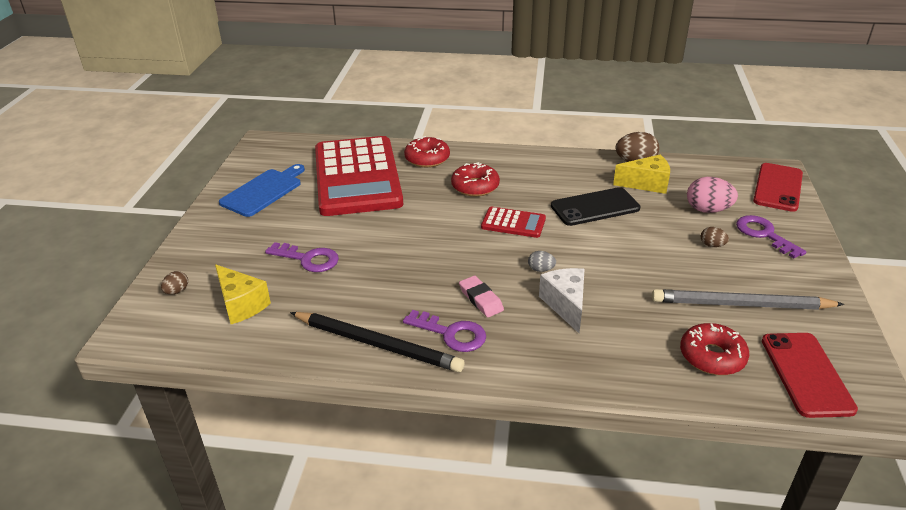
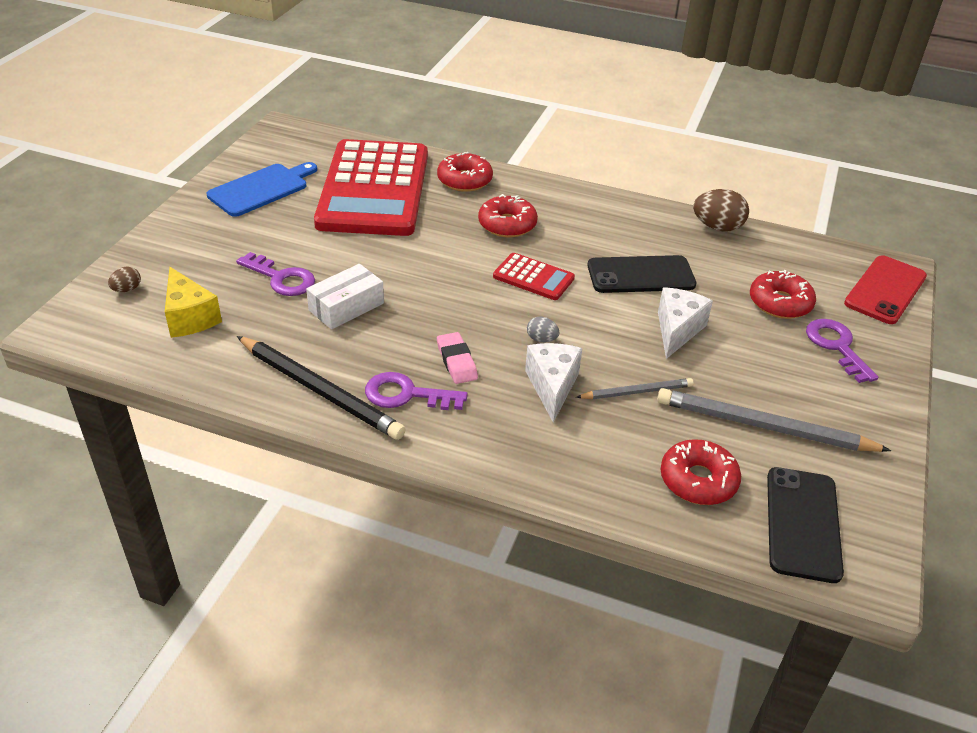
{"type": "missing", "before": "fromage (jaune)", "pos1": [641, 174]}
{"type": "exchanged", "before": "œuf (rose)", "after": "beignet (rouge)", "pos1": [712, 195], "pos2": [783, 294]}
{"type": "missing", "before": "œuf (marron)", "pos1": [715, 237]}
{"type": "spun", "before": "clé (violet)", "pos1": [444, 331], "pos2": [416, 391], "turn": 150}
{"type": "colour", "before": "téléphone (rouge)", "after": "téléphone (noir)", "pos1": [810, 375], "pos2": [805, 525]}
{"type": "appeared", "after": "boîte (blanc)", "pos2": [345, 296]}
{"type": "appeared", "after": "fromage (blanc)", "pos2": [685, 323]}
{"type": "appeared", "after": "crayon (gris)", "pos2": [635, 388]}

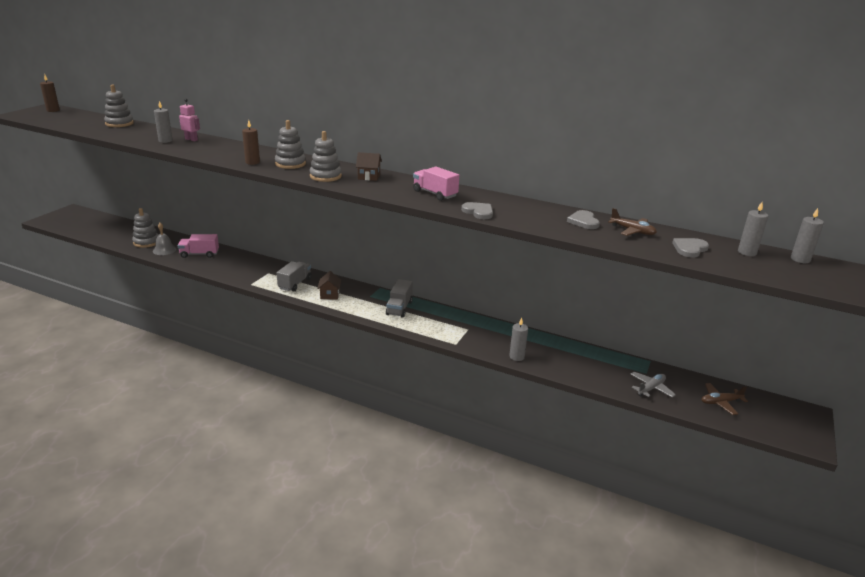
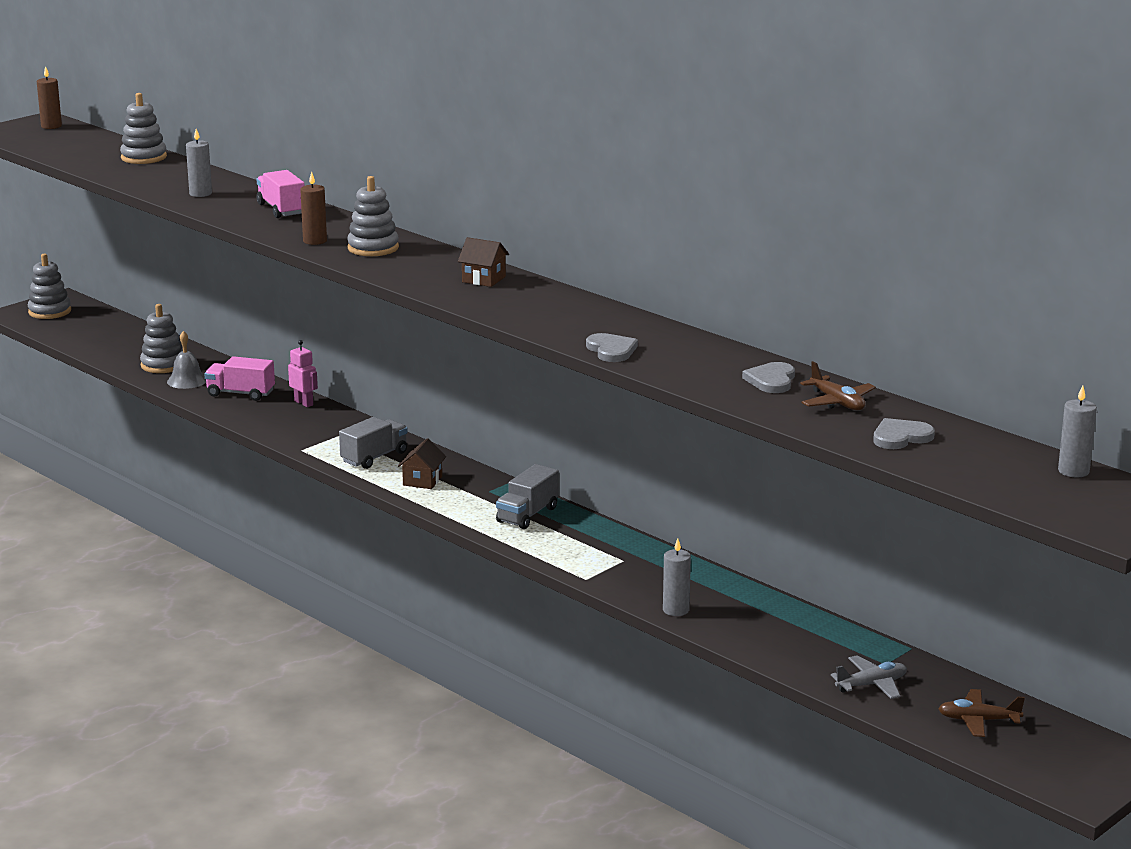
{"type": "relocated", "before": "robot (rose)", "pos1": [189, 120], "pos2": [303, 373]}
{"type": "relocated", "before": "jouet à empiler (gris)", "pos1": [326, 156], "pos2": [49, 286]}
{"type": "relocated", "before": "camion (rose)", "pos1": [436, 184], "pos2": [281, 194]}
{"type": "missing", "before": "bougie (gris)", "pos1": [753, 229]}

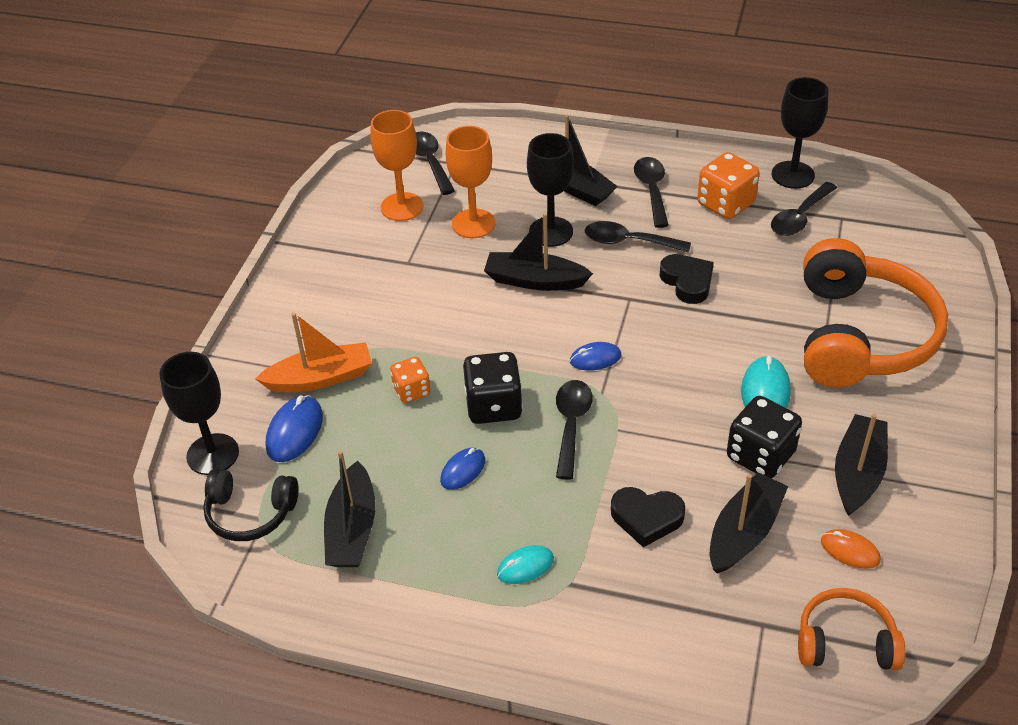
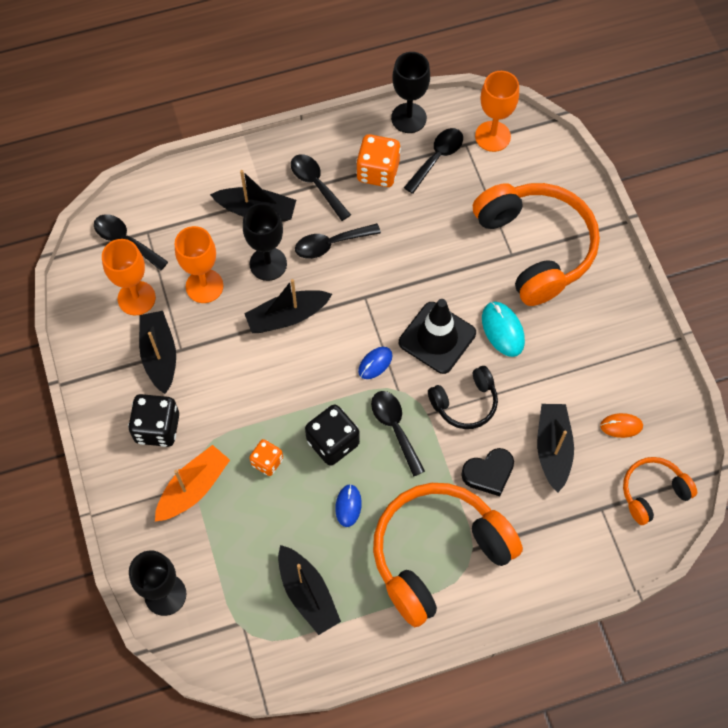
{"type": "spun", "before": "cuillère (noir)", "pos1": [804, 209], "pos2": [433, 161], "turn": -150}
{"type": "missing", "before": "cœur (noir)", "pos1": [687, 279]}
{"type": "missing", "before": "souris (bleu)", "pos1": [294, 428]}
{"type": "relocated", "before": "dé (noir)", "pos1": [764, 437], "pos2": [153, 420]}
{"type": "relocated", "before": "bateau (noir)", "pos1": [861, 465], "pos2": [157, 352]}
{"type": "relocated", "before": "casque audio (noir)", "pos1": [251, 505], "pos2": [463, 397]}
{"type": "exchanged", "before": "souris (turquoise)", "after": "casque audio (orange)", "pos1": [525, 564], "pos2": [448, 555]}
{"type": "appeared", "after": "verre à pied (orange)", "pos2": [497, 111]}
{"type": "appeared", "after": "cône de chantier (noir)", "pos2": [437, 336]}

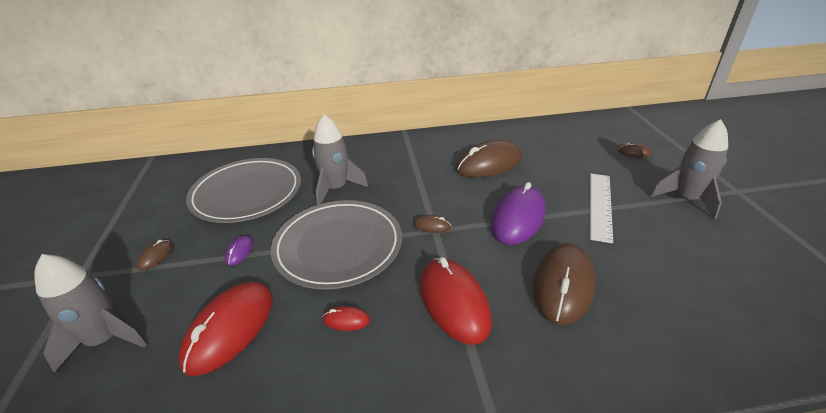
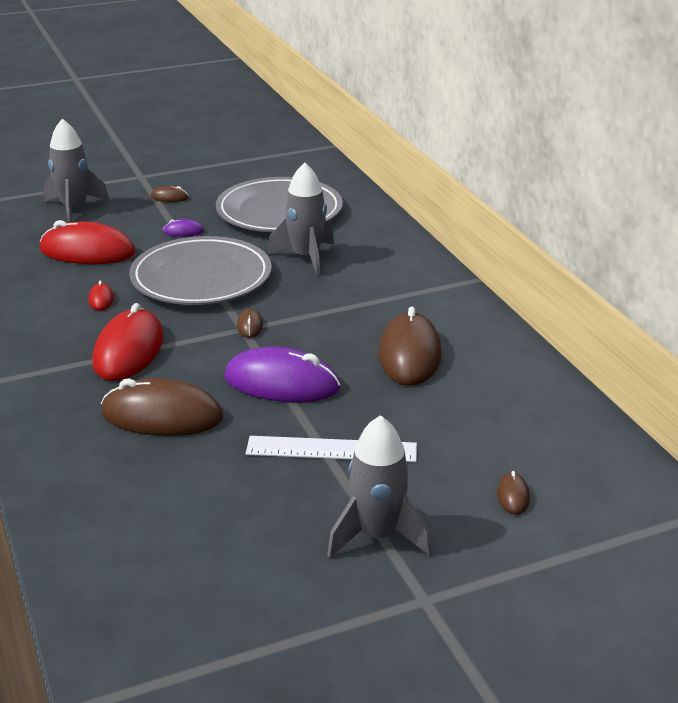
{"type": "spun", "before": "souris (marron)", "pos1": [489, 159], "pos2": [410, 346], "turn": 45}
{"type": "spun", "before": "souris (rouge)", "pos1": [456, 301], "pos2": [128, 342], "turn": -45}

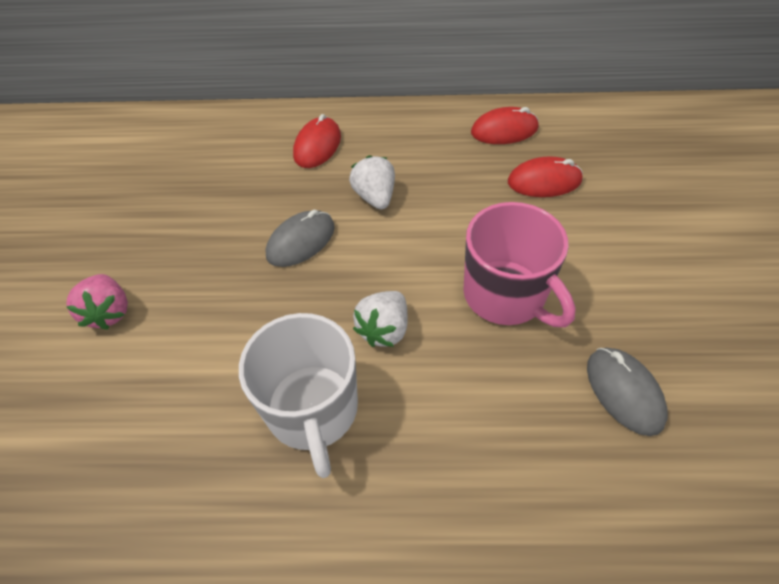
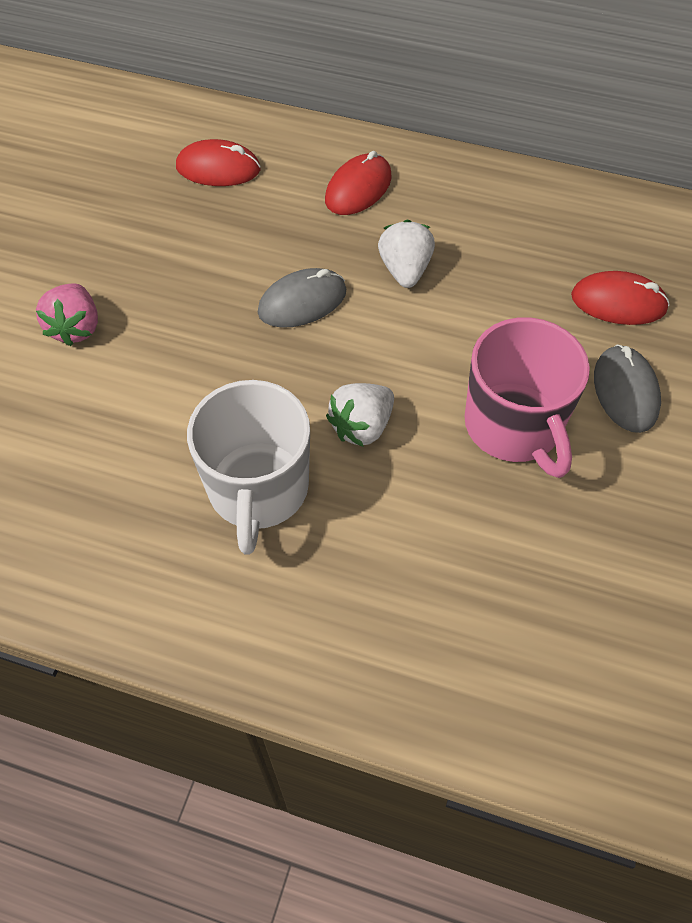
{"type": "relocated", "before": "souris (rouge)", "pos1": [505, 125], "pos2": [218, 162]}
{"type": "relocated", "before": "souris (gris)", "pos1": [627, 392], "pos2": [627, 388]}

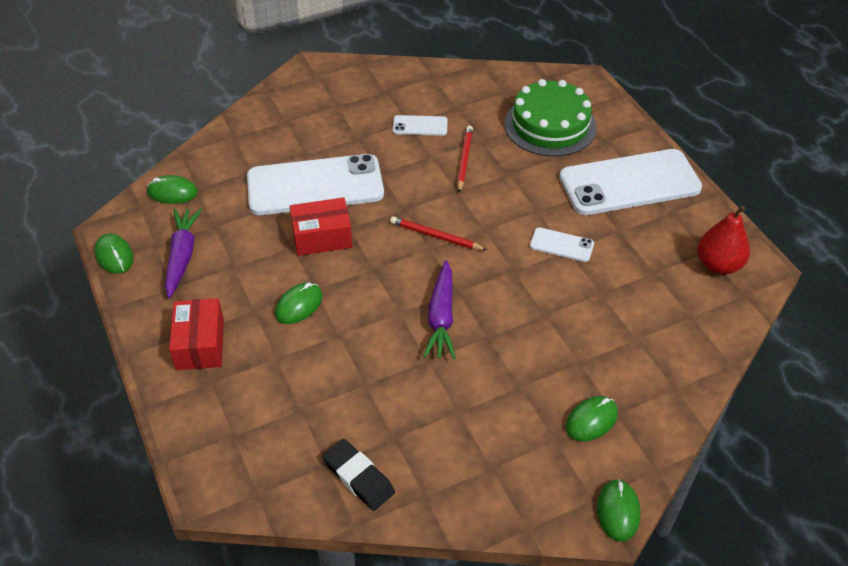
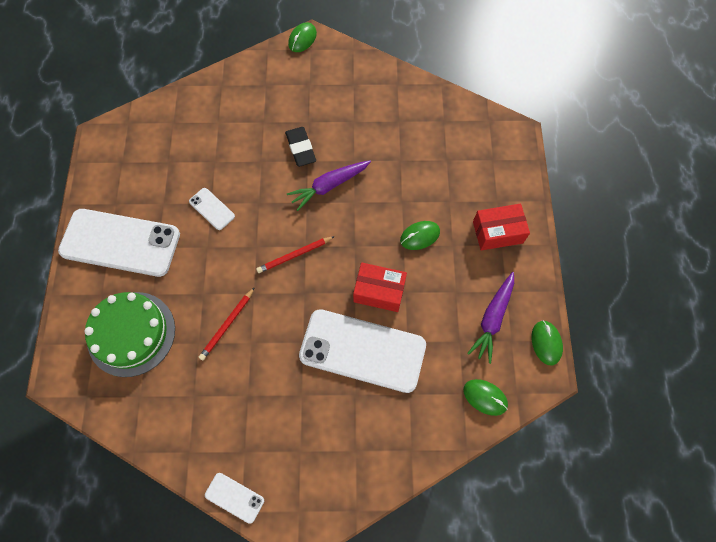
{"type": "relocated", "before": "téléphone (blanc)", "pos1": [420, 125], "pos2": [234, 498]}
{"type": "missing", "before": "poire (rouge)", "pos1": [724, 240]}
{"type": "spun", "before": "crayon (rouge)", "pos1": [438, 233], "pos2": [295, 254], "turn": 105}
{"type": "spun", "before": "carotte (violet)", "pos1": [439, 309], "pos2": [329, 185], "turn": -150}
{"type": "spun", "before": "boîte (rouge)", "pos1": [196, 334], "pos2": [501, 227], "turn": 60}
{"type": "missing", "before": "souris (vert)", "pos1": [591, 418]}
{"type": "relocated", "before": "gomme (noir)", "pos1": [358, 475], "pos2": [300, 147]}

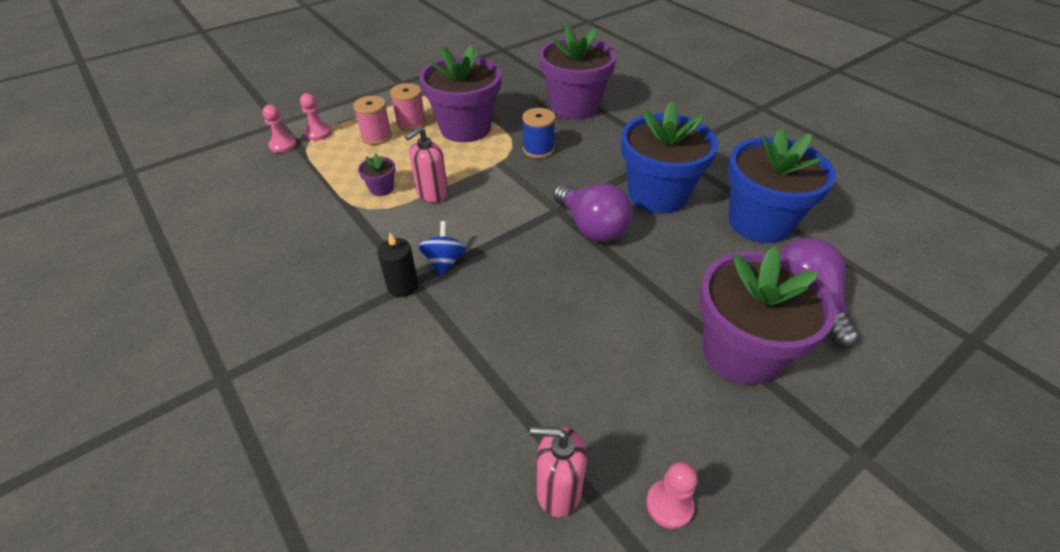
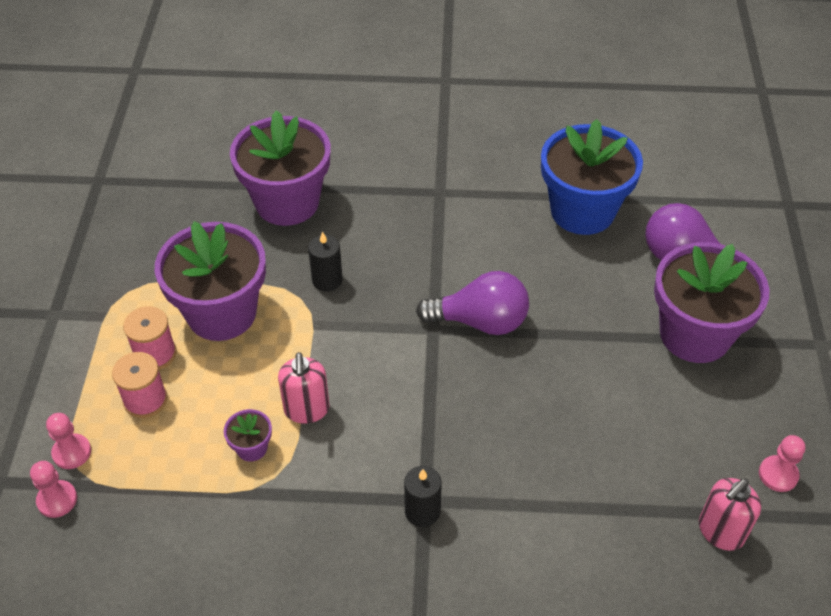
{"type": "missing", "before": "pot de fleurs (bleu)", "pos1": [669, 157]}
{"type": "exchanged", "before": "bobine (bleu)", "after": "bougie (noir)", "pos1": [538, 133], "pos2": [325, 261]}
{"type": "missing", "before": "toupie (bleu)", "pos1": [442, 248]}

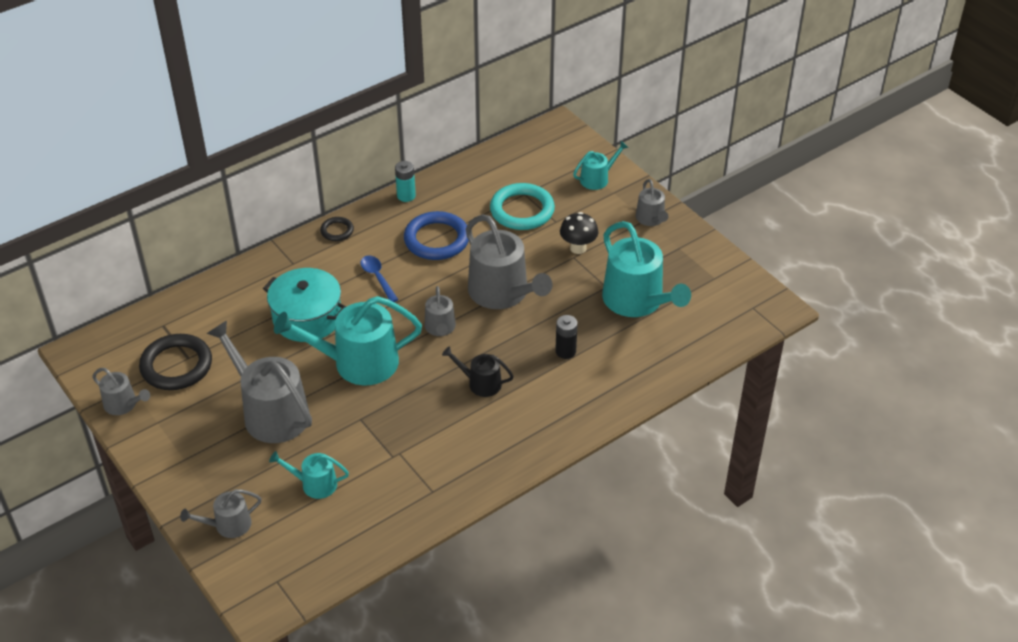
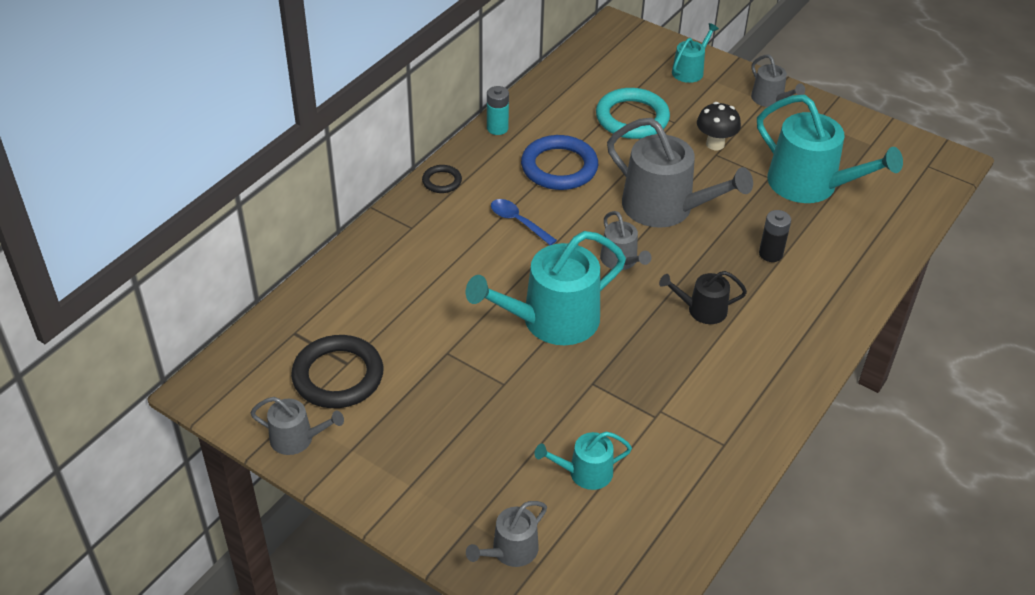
{"type": "missing", "before": "marmite (turquoise)", "pos1": [304, 305]}
{"type": "missing", "before": "arrosoir (gris)", "pos1": [259, 381]}

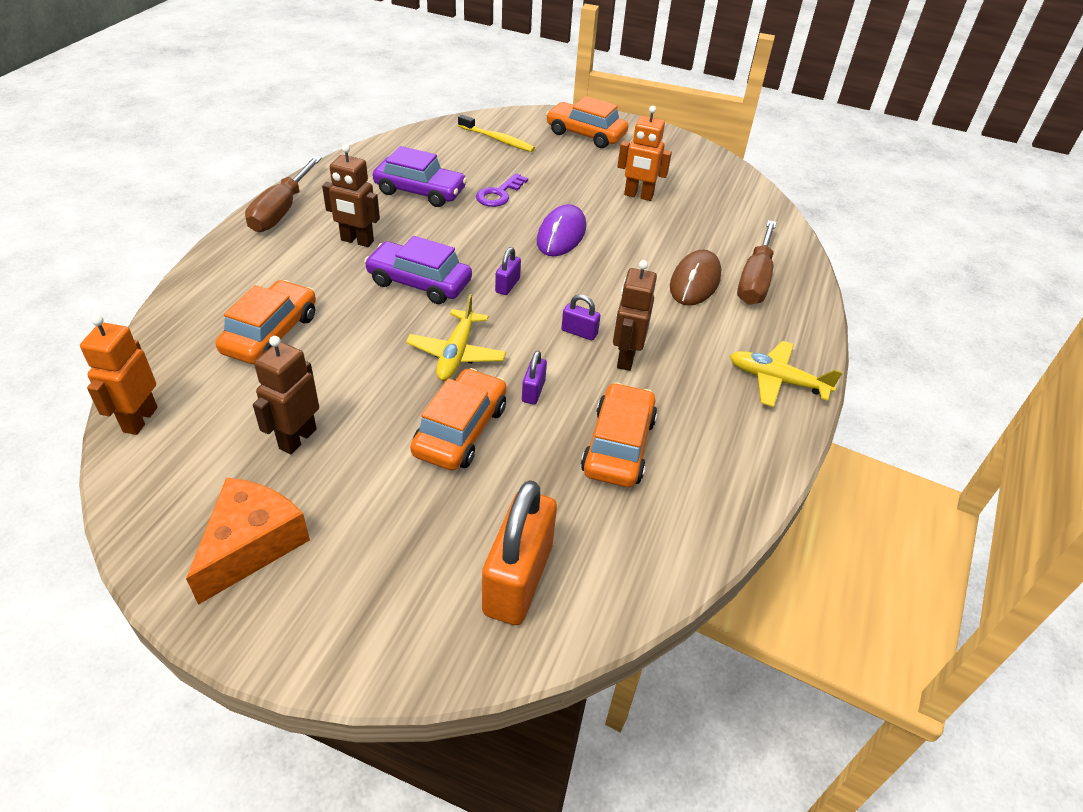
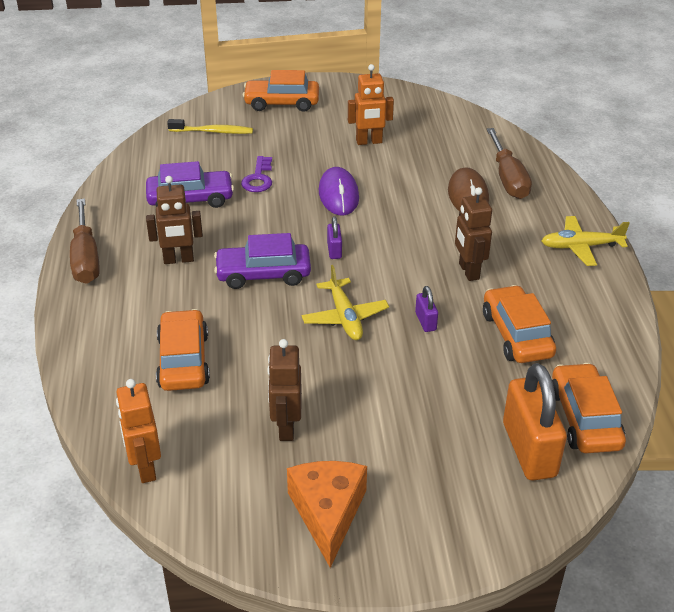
{"type": "missing", "before": "cadenas (violet)", "pos1": [581, 317]}
{"type": "relocated", "before": "voiture (orange)", "pos1": [458, 419], "pos2": [589, 408]}

